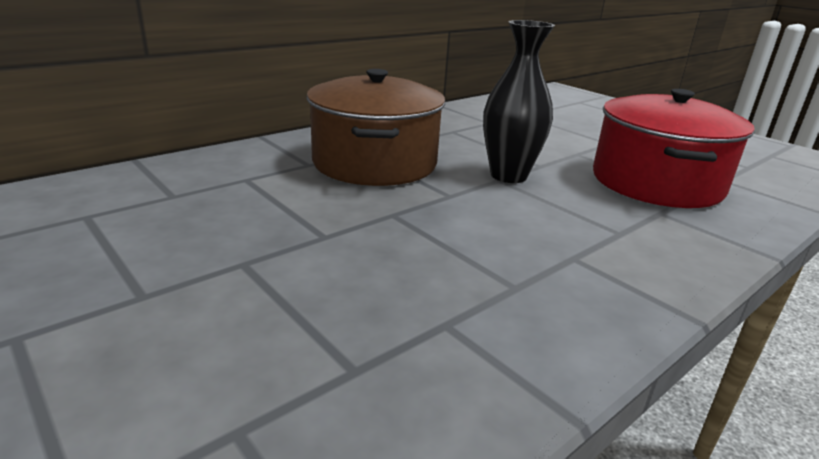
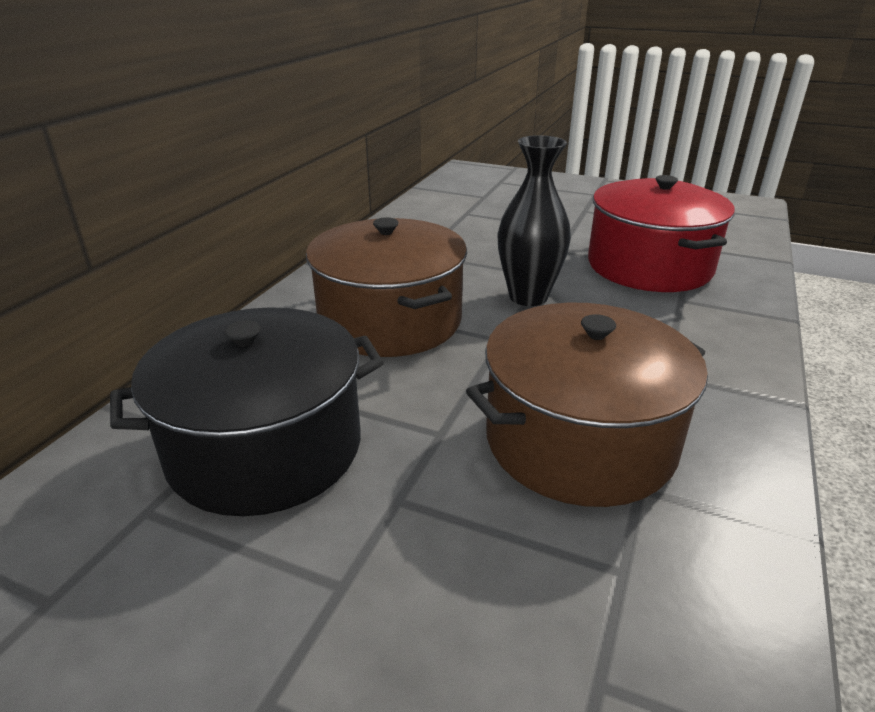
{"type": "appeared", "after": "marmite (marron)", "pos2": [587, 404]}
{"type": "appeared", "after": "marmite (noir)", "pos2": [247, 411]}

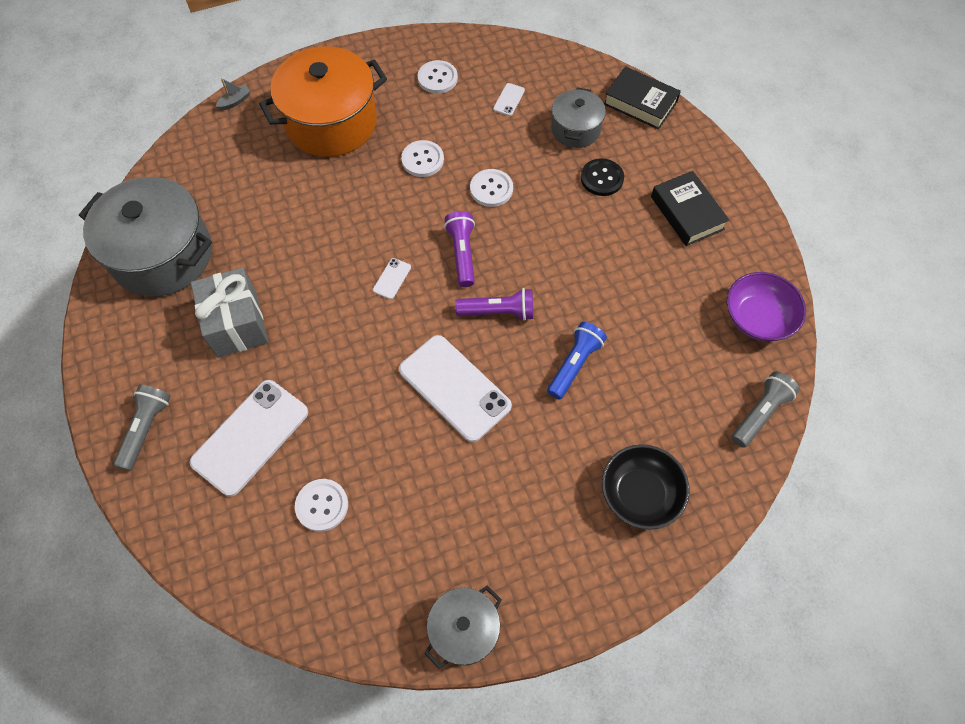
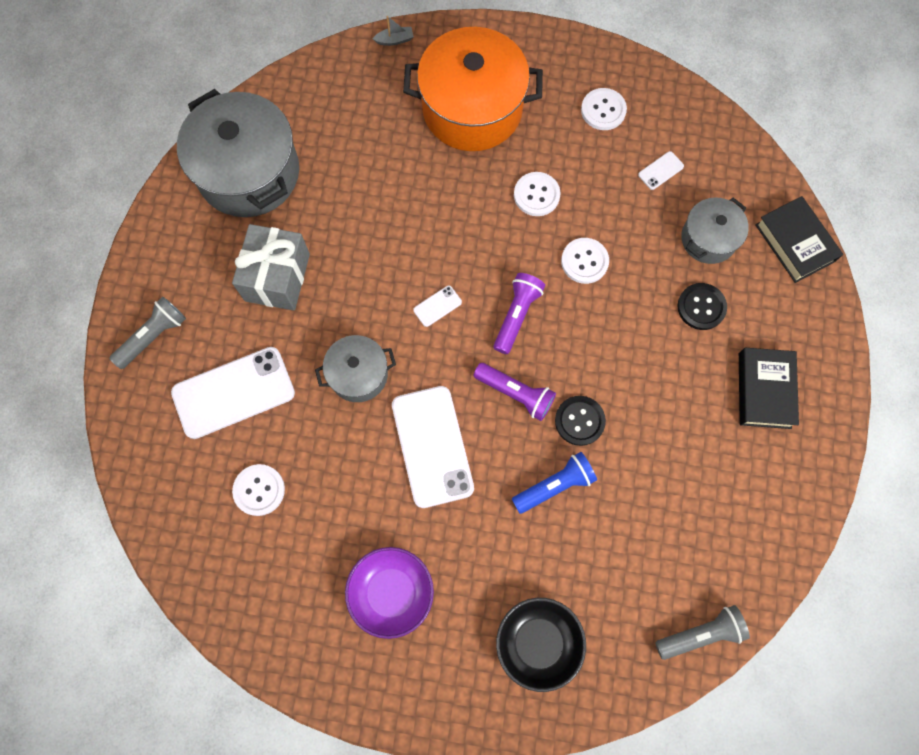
{"type": "relocated", "before": "bol (violet)", "pos1": [766, 306], "pos2": [389, 593]}
{"type": "relocated", "before": "marmite (gris)", "pos1": [463, 627], "pos2": [355, 368]}
{"type": "appeared", "after": "bouton (noir)", "pos2": [580, 421]}

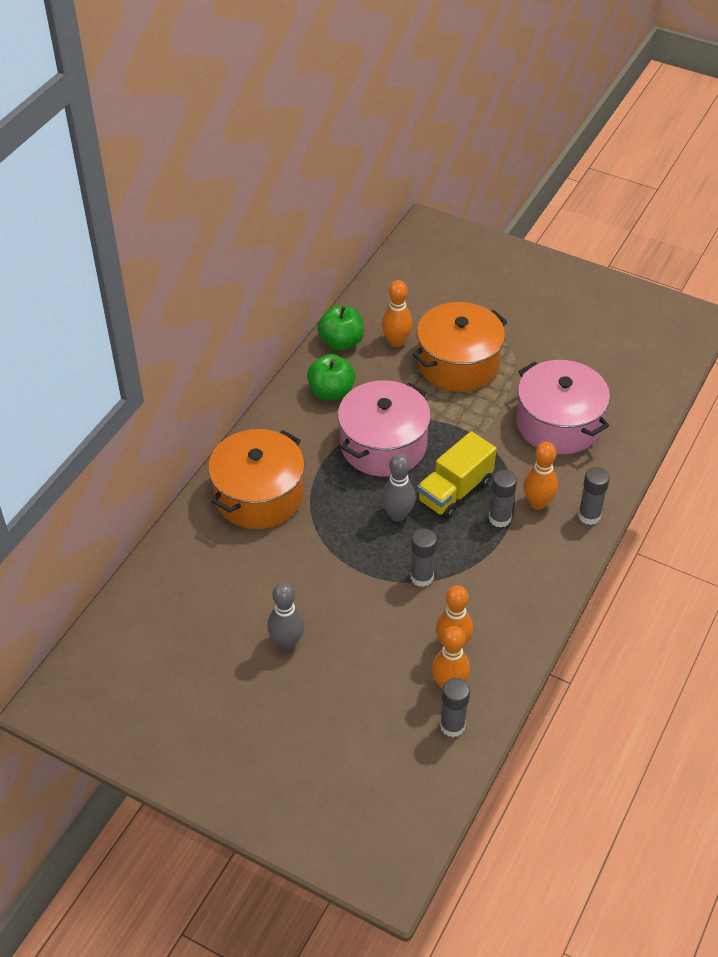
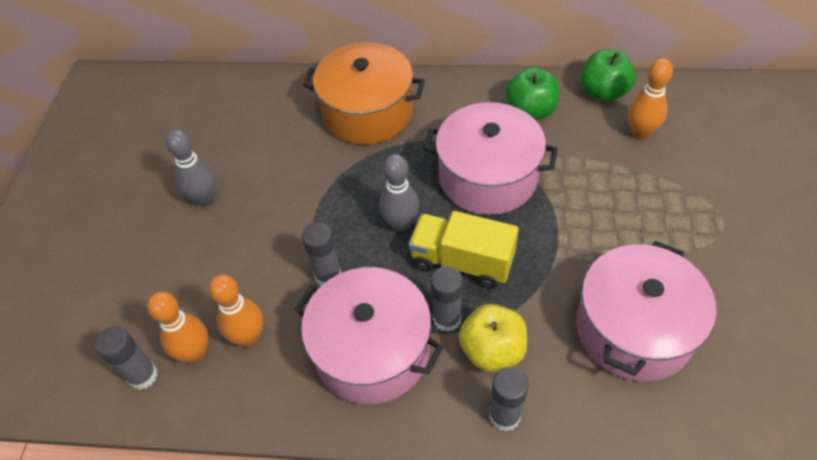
{"type": "missing", "before": "marmite (orange)", "pos1": [459, 347]}
{"type": "exchanged", "before": "quille (orange)", "after": "pomme (jaune)", "pos1": [540, 476], "pos2": [493, 338]}
{"type": "appeared", "after": "marmite (rose)", "pos2": [369, 335]}

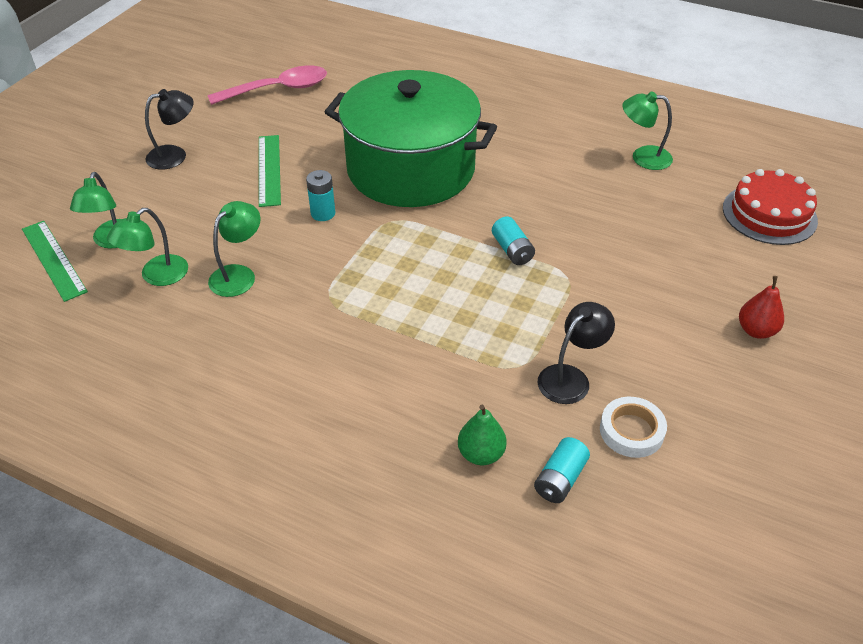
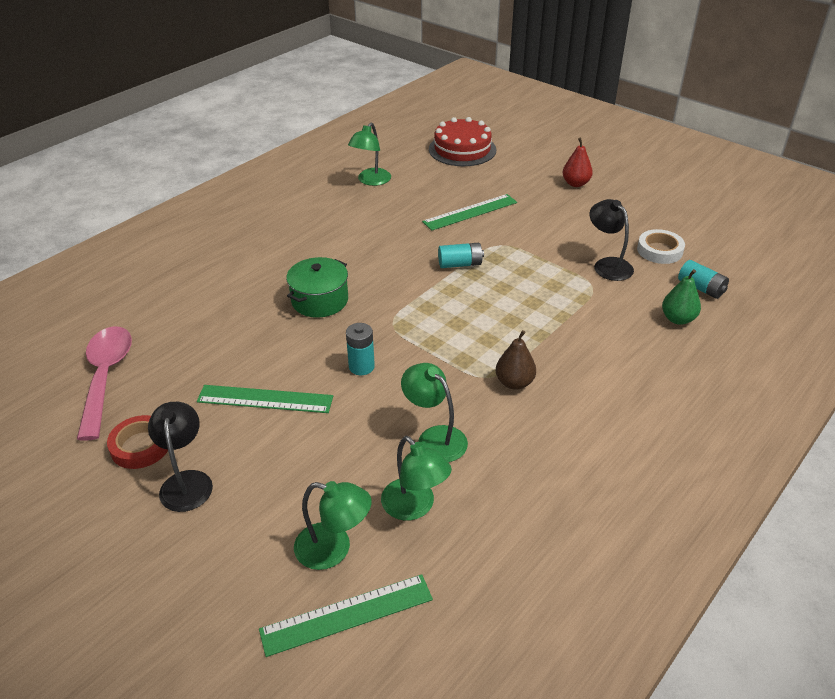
{"type": "size", "before": "marmite (vert)", "pos1": [411, 138], "pos2": [317, 287], "scale": 0.44}
{"type": "appeared", "after": "règle (vert)", "pos2": [469, 212]}
{"type": "appeared", "after": "poire (marron)", "pos2": [516, 360]}
{"type": "appeared", "after": "ruban adhésif (rouge)", "pos2": [137, 442]}

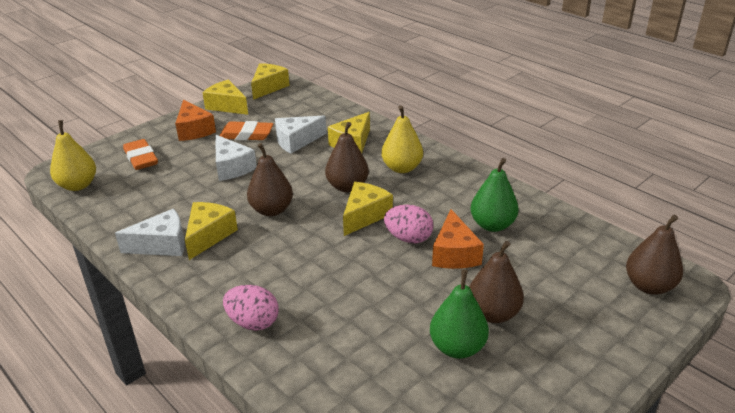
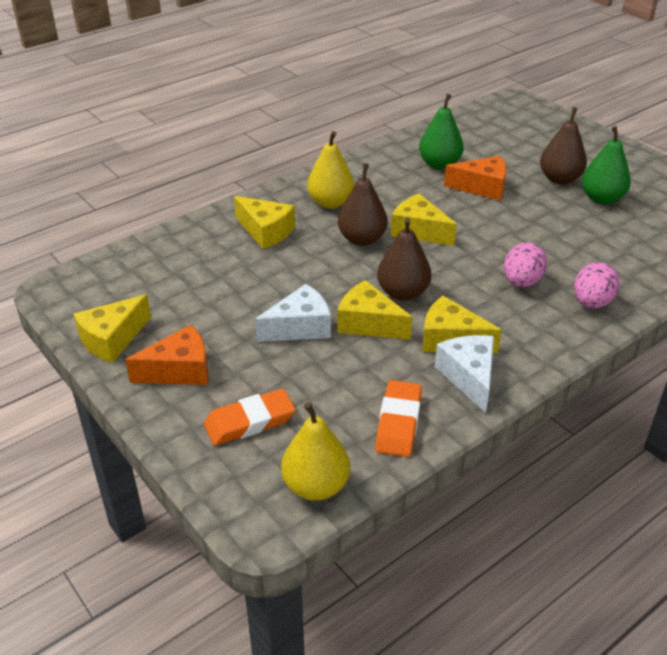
{"type": "relocated", "before": "fromage (jaune)", "pos1": [270, 81], "pos2": [374, 310]}
{"type": "missing", "before": "fromage (blanc)", "pos1": [301, 135]}
{"type": "relocated", "before": "gomme (orange)", "pos1": [246, 130], "pos2": [398, 418]}
{"type": "relocated", "before": "œuf (rose)", "pos1": [409, 224], "pos2": [525, 264]}
{"type": "missing", "before": "poire (marron)", "pos1": [654, 255]}

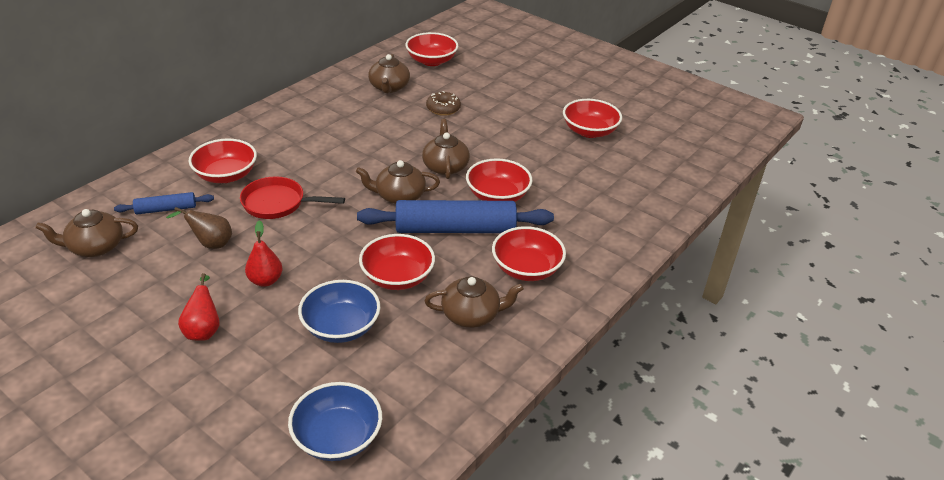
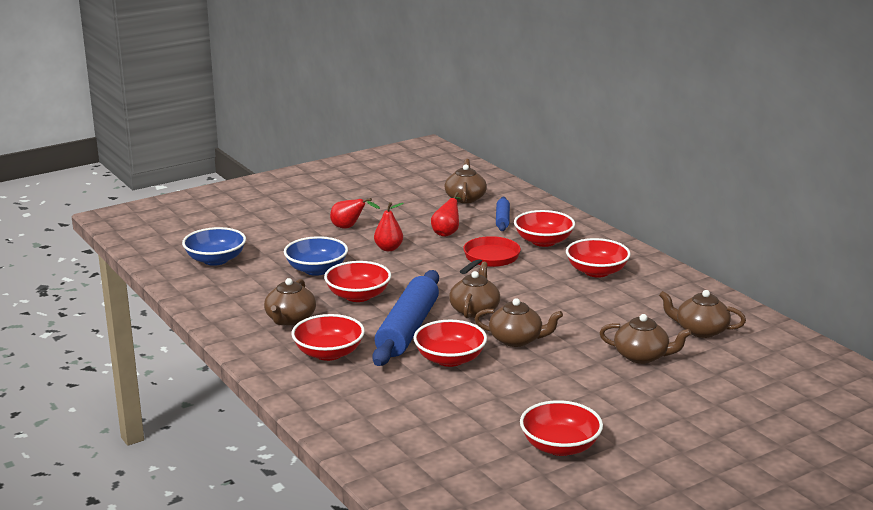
{"type": "relocated", "before": "bol (rouge)", "pos1": [431, 49], "pos2": [598, 258]}
{"type": "exchanged", "before": "beignet (marron)", "after": "théière (marron)", "pos1": [443, 103], "pos2": [646, 339]}
{"type": "colour", "before": "poire (marron)", "after": "poire (rouge)", "pos1": [199, 228], "pos2": [446, 214]}

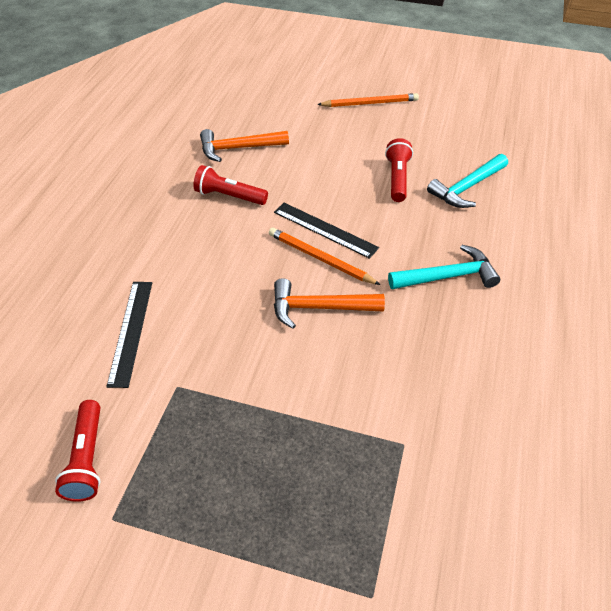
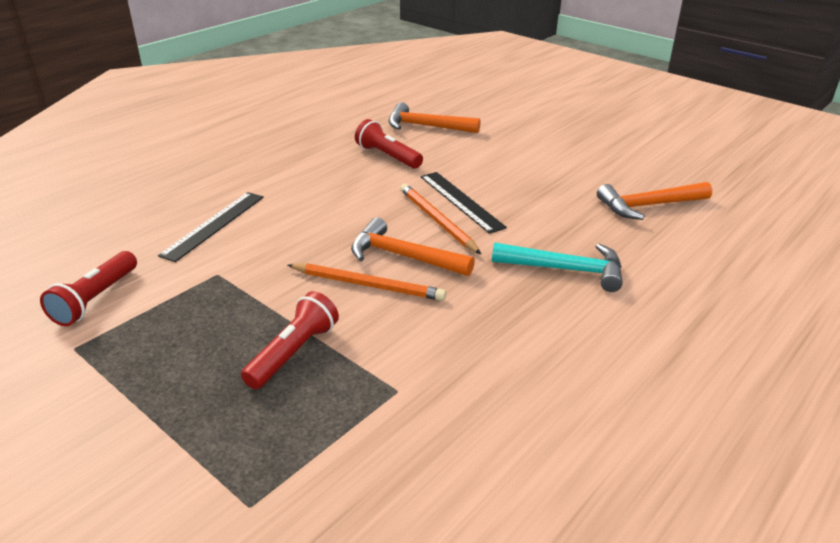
{"type": "relocated", "before": "crayon (orange)", "pos1": [368, 100], "pos2": [367, 282]}
{"type": "relocated", "before": "lampe de poche (rouge)", "pos1": [399, 170], "pos2": [290, 340]}
{"type": "colour", "before": "marteau (turquoise)", "after": "marteau (orange)", "pos1": [467, 181], "pos2": [654, 201]}

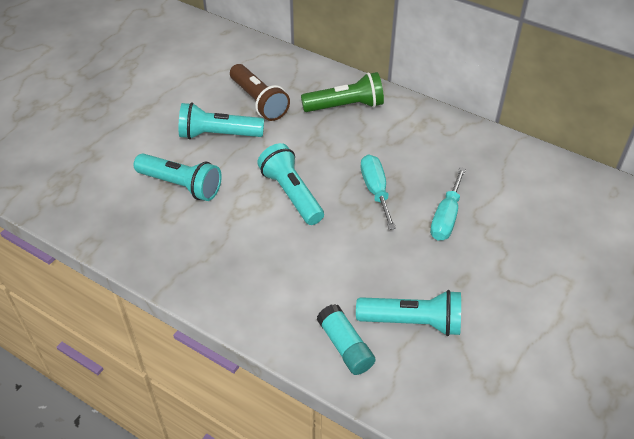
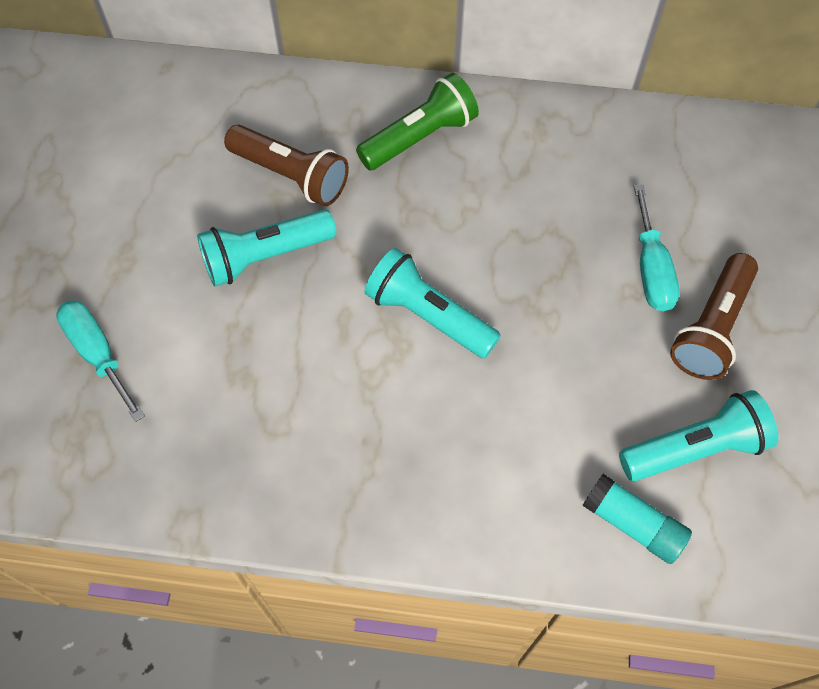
{"type": "missing", "before": "lampe de poche (turquoise)", "pos1": [178, 177]}
{"type": "relocated", "before": "tournevis (turquoise)", "pos1": [378, 192], "pos2": [100, 361]}
{"type": "appeared", "after": "lampe de poche (marron)", "pos2": [714, 316]}

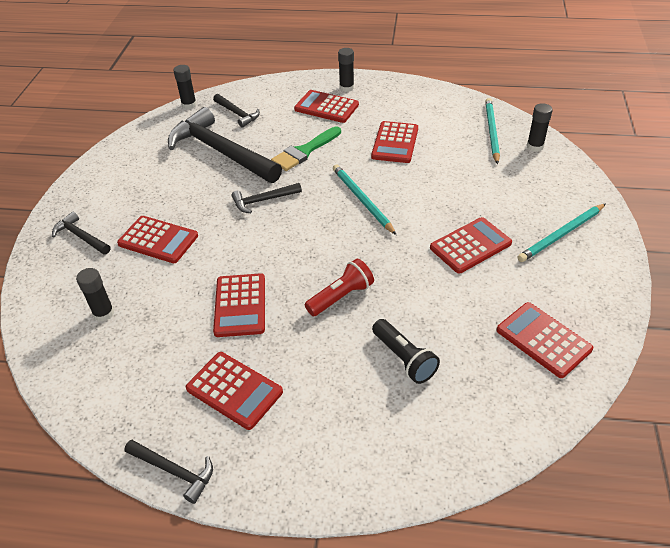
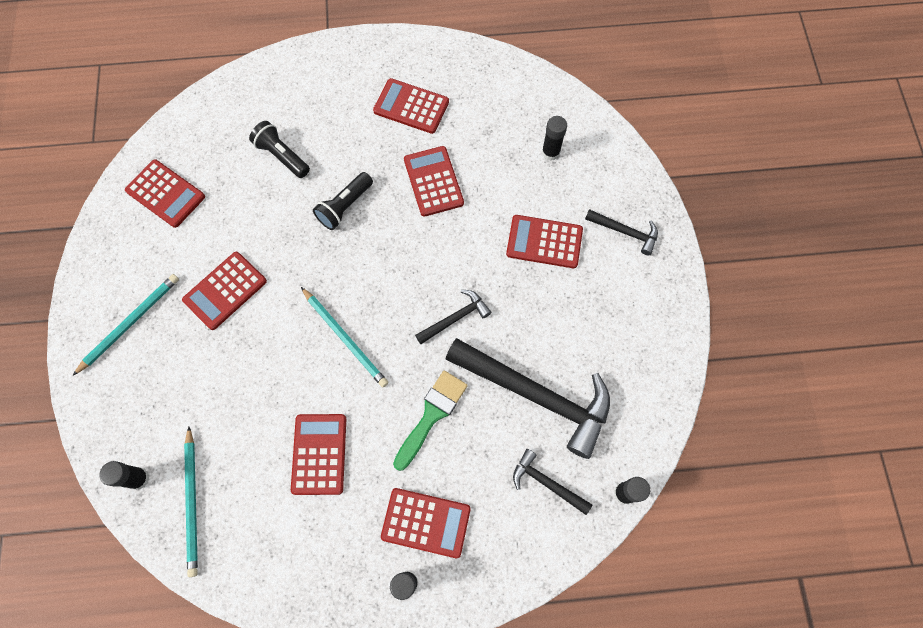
{"type": "colour", "before": "lampe de poche (rouge)", "after": "lampe de poche (noir)", "pos1": [339, 287], "pos2": [343, 201]}
{"type": "missing", "before": "marteau (noir)", "pos1": [168, 471]}

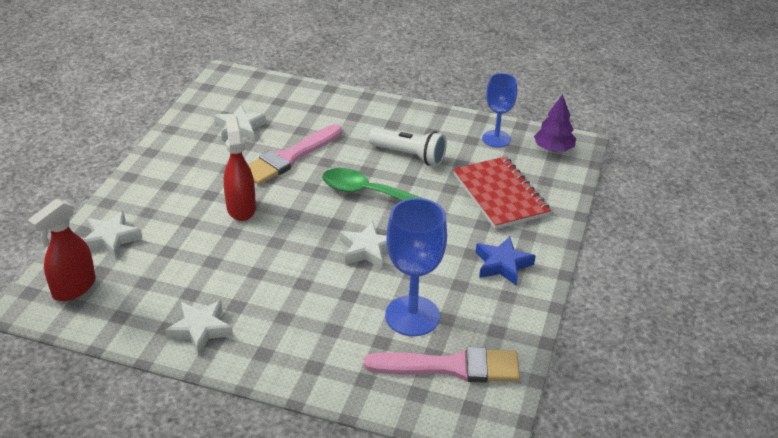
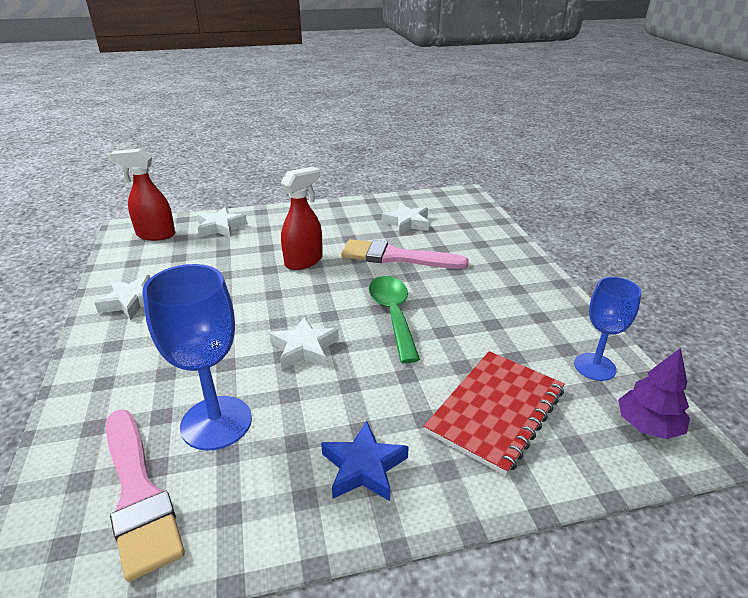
{"type": "missing", "before": "lampe de poche (blanc)", "pos1": [408, 147]}

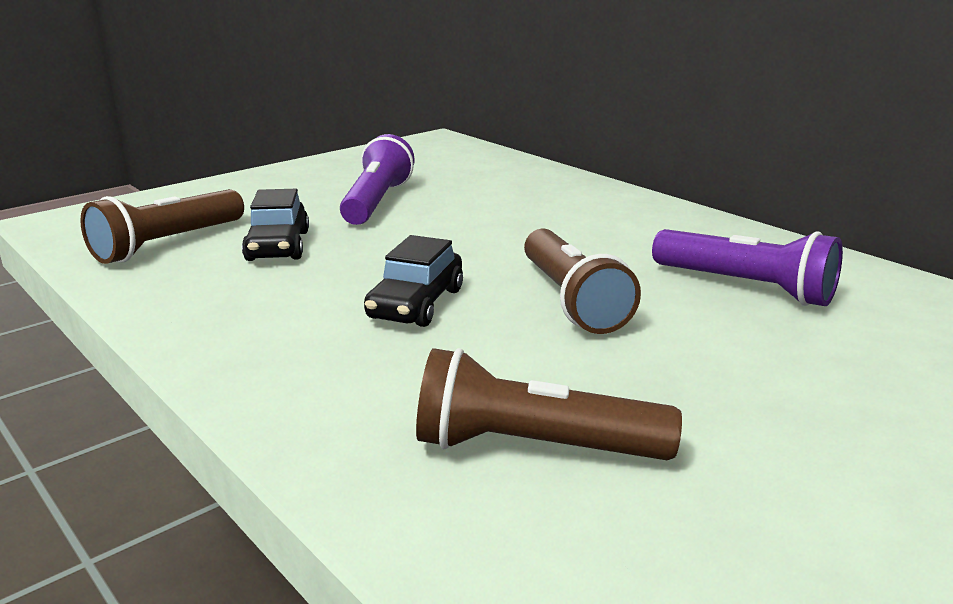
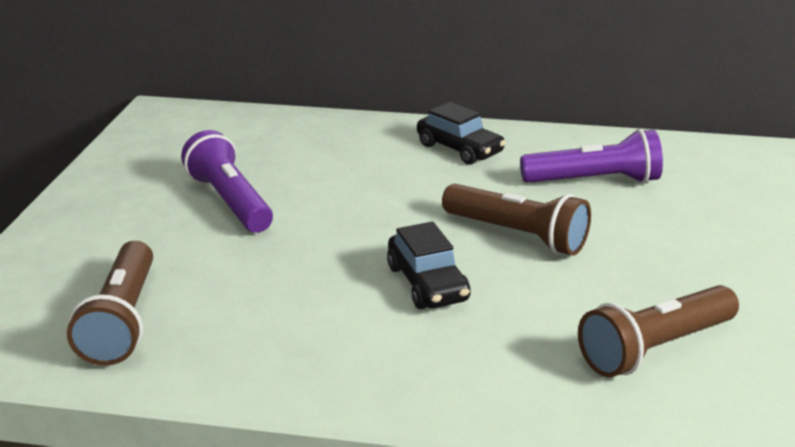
{"type": "relocated", "before": "voiture (noir)", "pos1": [275, 225], "pos2": [461, 133]}

